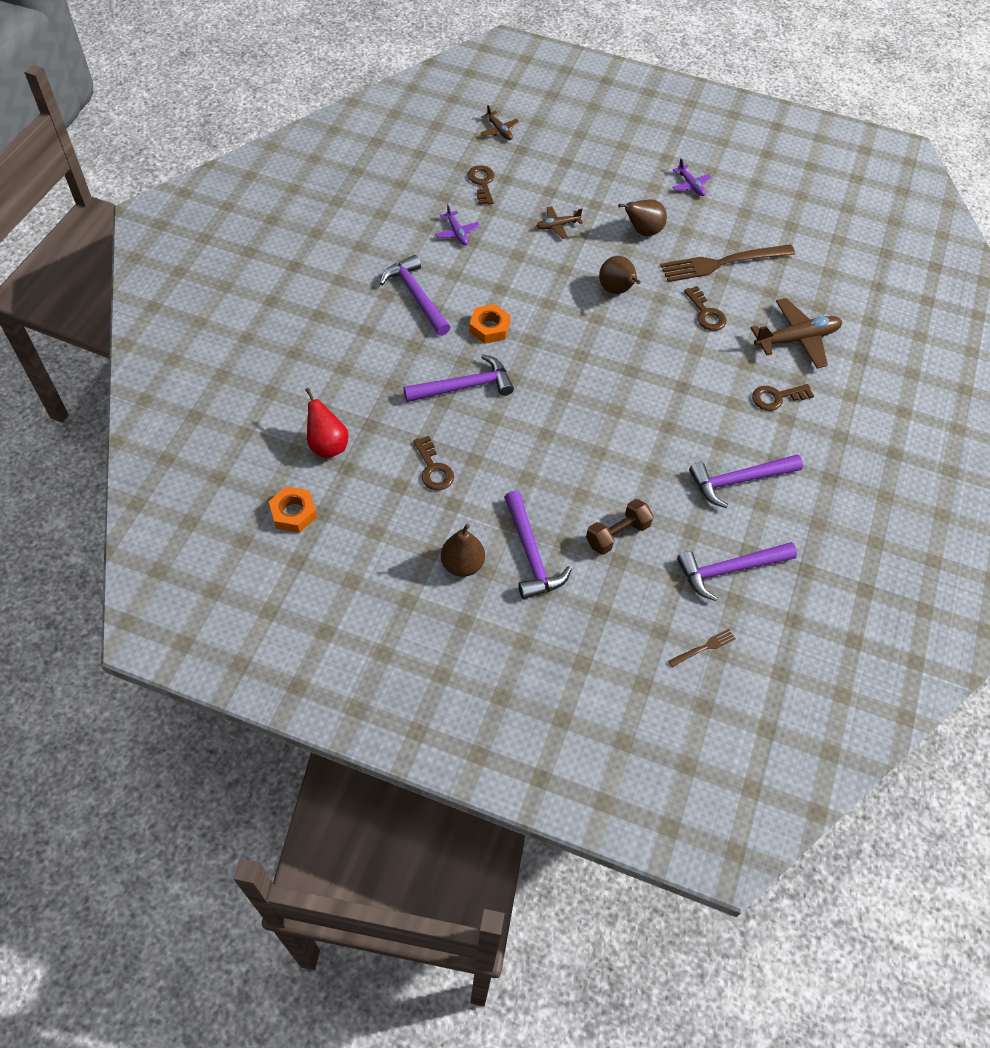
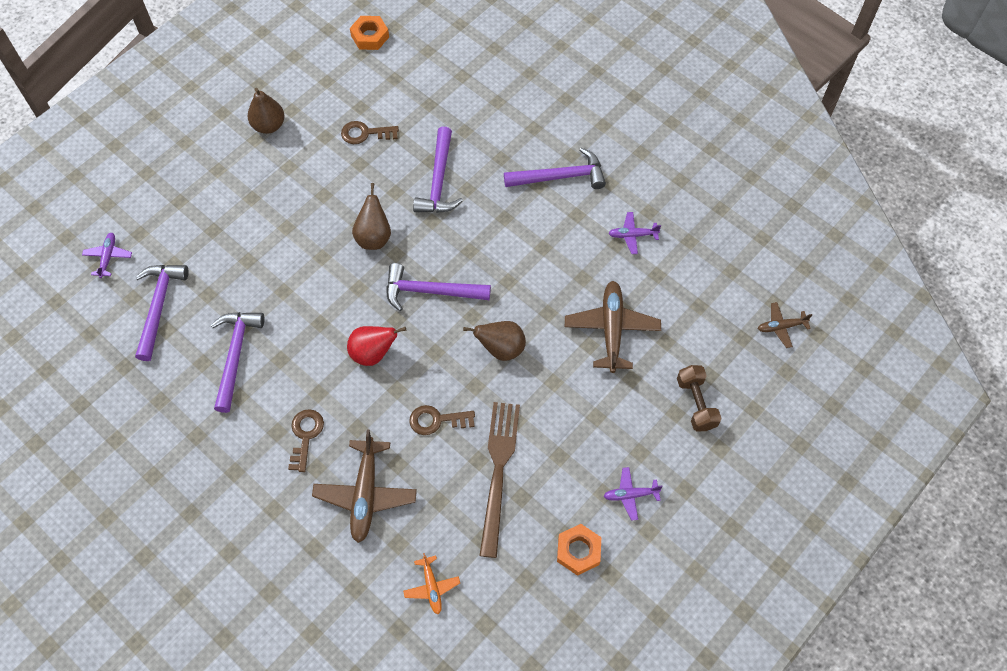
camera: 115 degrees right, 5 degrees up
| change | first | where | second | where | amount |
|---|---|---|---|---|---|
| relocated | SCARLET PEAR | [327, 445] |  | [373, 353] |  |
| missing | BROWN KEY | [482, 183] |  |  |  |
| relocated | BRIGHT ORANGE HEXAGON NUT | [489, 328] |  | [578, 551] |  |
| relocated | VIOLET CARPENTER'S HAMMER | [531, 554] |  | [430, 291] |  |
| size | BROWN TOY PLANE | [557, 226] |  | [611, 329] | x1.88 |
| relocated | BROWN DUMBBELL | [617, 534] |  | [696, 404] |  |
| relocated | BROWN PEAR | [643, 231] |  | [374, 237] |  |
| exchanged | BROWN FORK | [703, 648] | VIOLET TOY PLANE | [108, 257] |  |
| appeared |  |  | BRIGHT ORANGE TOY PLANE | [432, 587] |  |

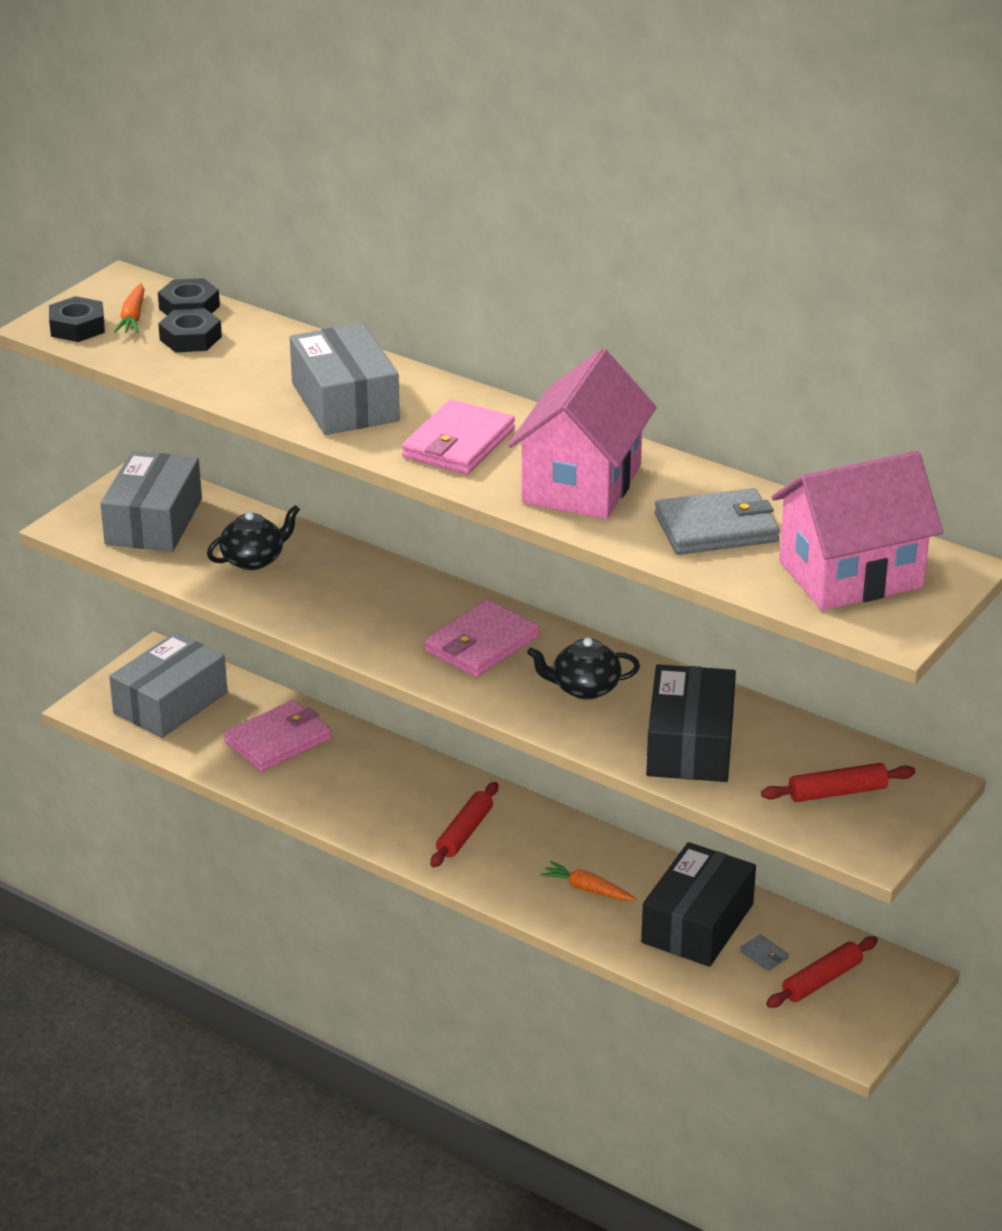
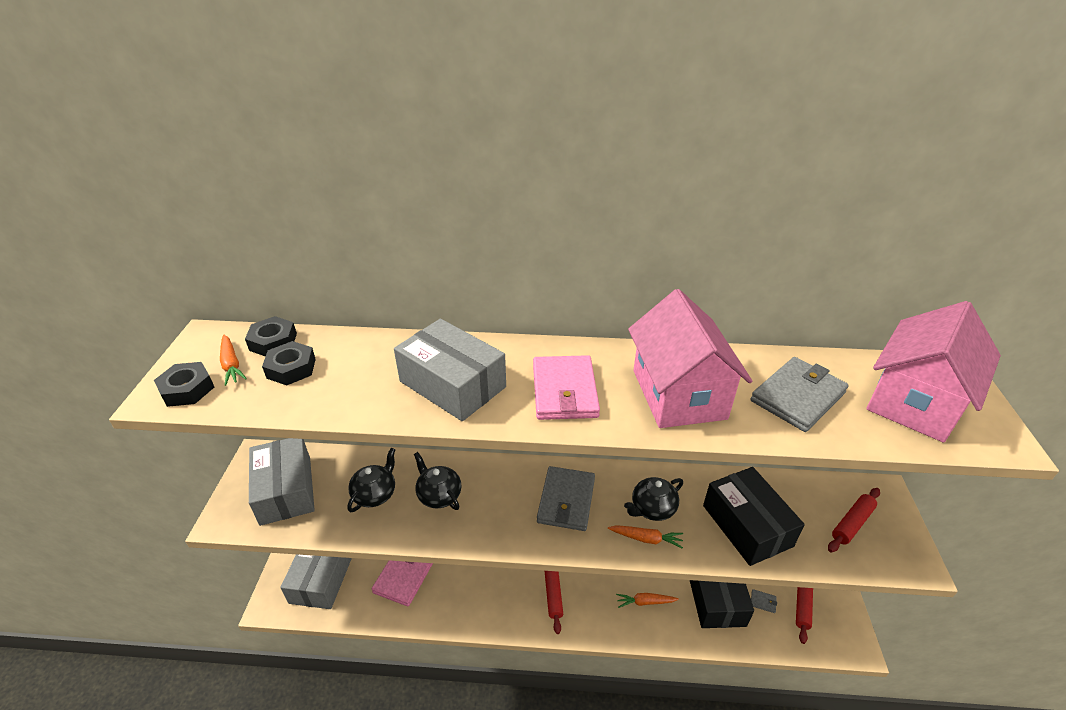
camera: 30 degrees left, 5 degrees up
| change | first | where | second | where | amount |
|---|---|---|---|---|---|
| colour | ROSY BILLFOLD | [481, 644] | ASH-GREY BILLFOLD | [566, 501] |  |
| appeared |  |  | JET-BLACK TEA POT | [439, 495] |  |
| appeared |  |  | BRIGHT ORANGE TOY CARROT | [646, 539] |  |

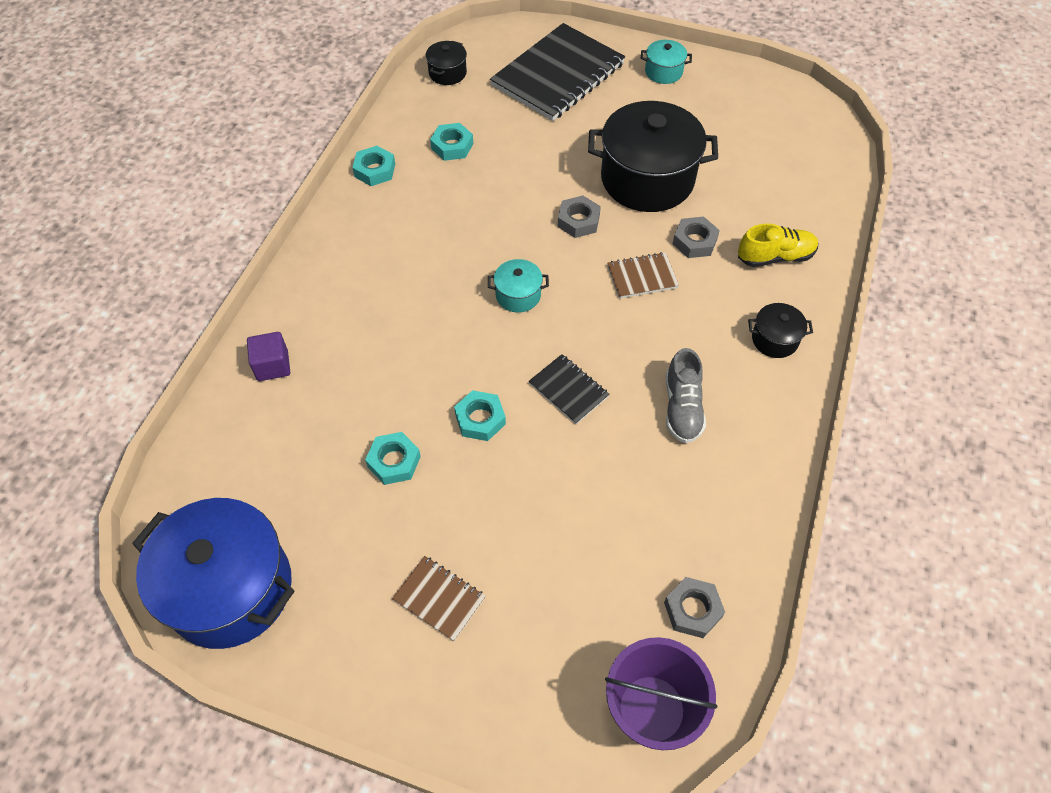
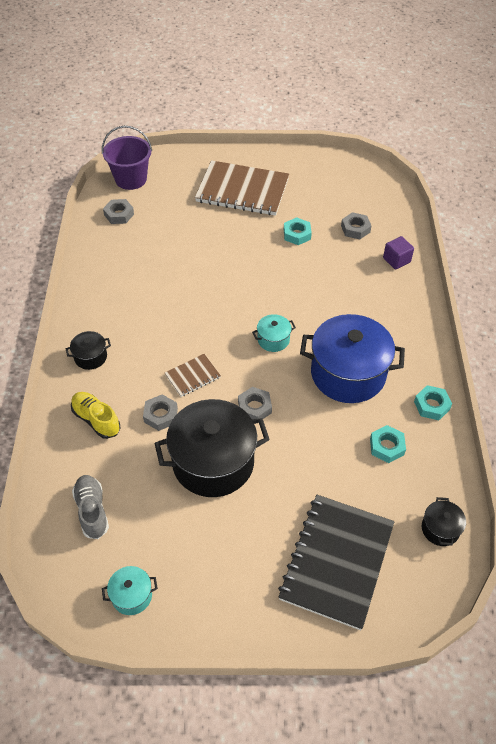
camera: 160 degrees right, 5 degrees down
| change | first | where | second | where | amount |
|---|---|---|---|---|---|
| relocated | ROYAL BLUE COOKING POT | [230, 588] |  | [348, 373] |  |
| size | BROWN EXERCISE BOOK | [439, 599] |  | [242, 190] | x2.17 |
| missing | TEAL HEXAGON NUT | [480, 419] |  |  |  |
| missing | JET-BLACK EXERCISE BOOK | [568, 390] |  |  |  |
| relocated | TEAL COOKING POT | [663, 72] |  | [132, 595] |  |
| relocated | ASH-GREY SHOE | [682, 407] |  | [92, 511] |  |
| spun | BRIGHT YELLOW SHOE | [775, 257] |  | [96, 420] | 75 degrees clockwise |
| appeared |  |  | ASH-GREY HEXAGON NUT | [355, 229] |  |

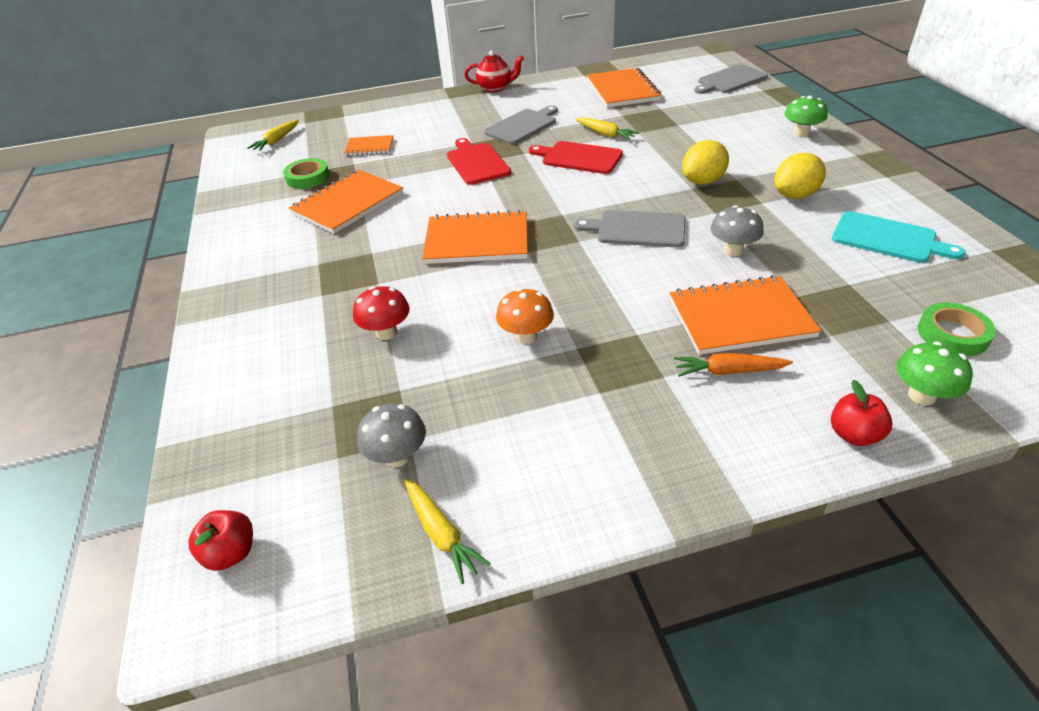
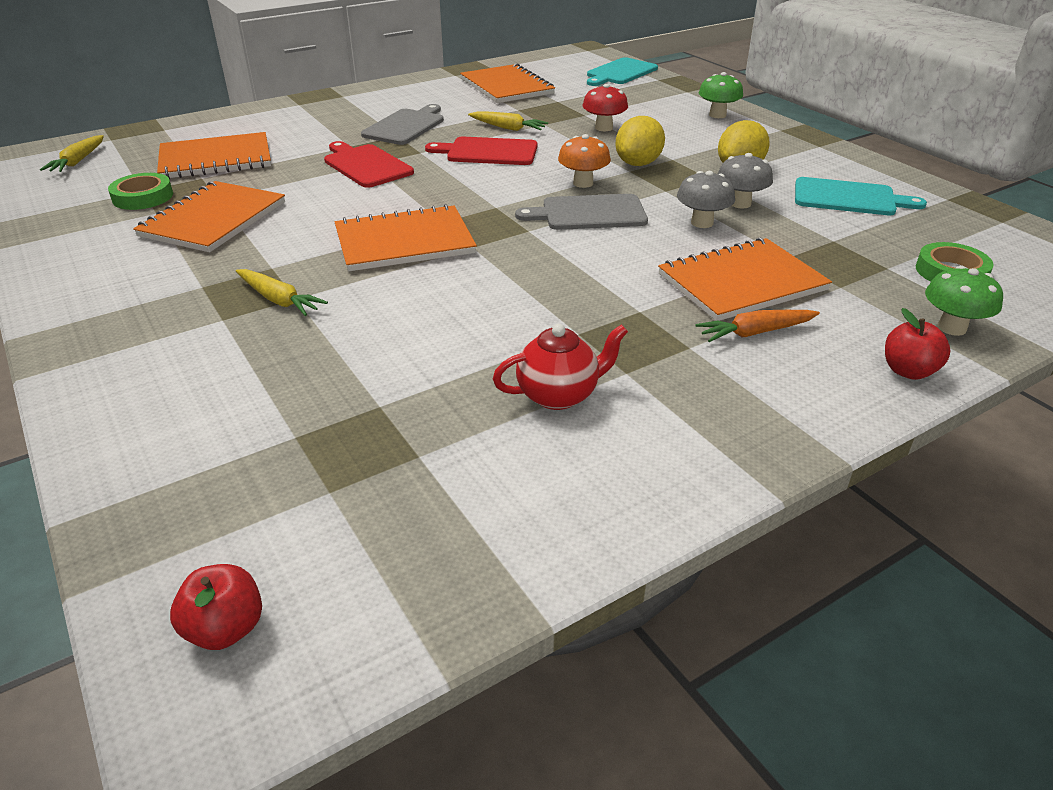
camera: 20 degrees left, 5 degrees down
| change | first | where | second | where | amount |
|---|---|---|---|---|---|
| size | BRIGHT ORANGE EXERCISE BOOK | [369, 147] |  | [216, 159] | x1.81 |
| relocated | SCARLET MUSHROOM | [386, 332] |  | [604, 128] |  |
| relocated | ASH-GREY MUSHROOM | [397, 456] |  | [740, 203] |  |
| relocated | BRIGHT YELLOW TOY CARROT | [442, 534] |  | [279, 300] |  |
| relocated | SCARLET TEA POT | [495, 88] |  | [559, 395] |  |
| relocated | BRIGHT ORANGE MUSHROOM | [526, 336] |  | [583, 183] |  |
| colour | ASH-GREY BREAD BOARD | [730, 80] | TEAL BREAD BOARD | [620, 72] |  |

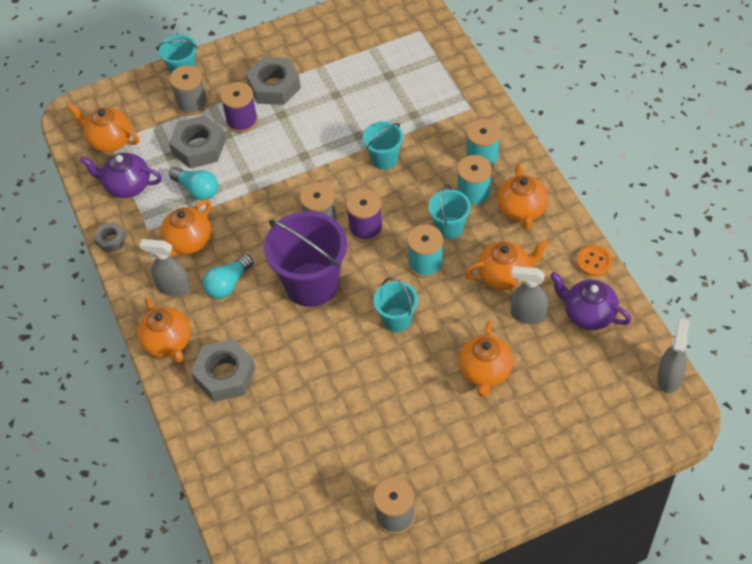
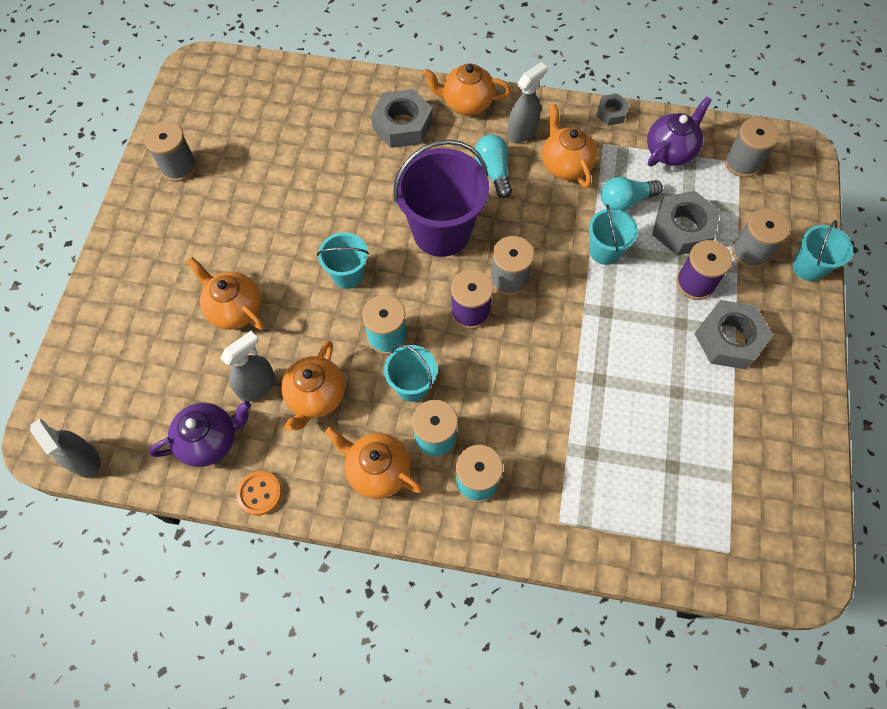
camera: 120 degrees right, 10 degrees up
| change | first | where | second | where | amount |
|---|---|---|---|---|---|
| exchanged | BRIGHT ORANGE TEA POT | [109, 140] | ASH-GREY SPOOL | [742, 163] |  |
| relocated | TEAL BUCKET | [384, 159] |  | [605, 251] |  |

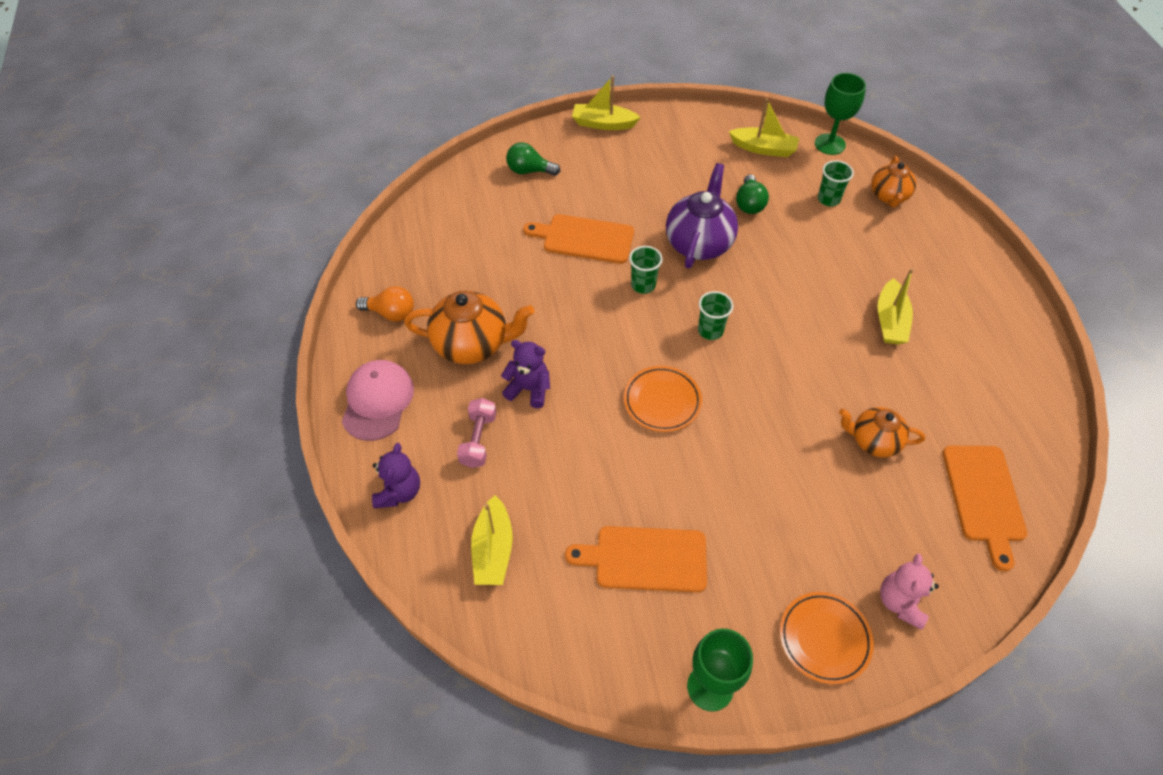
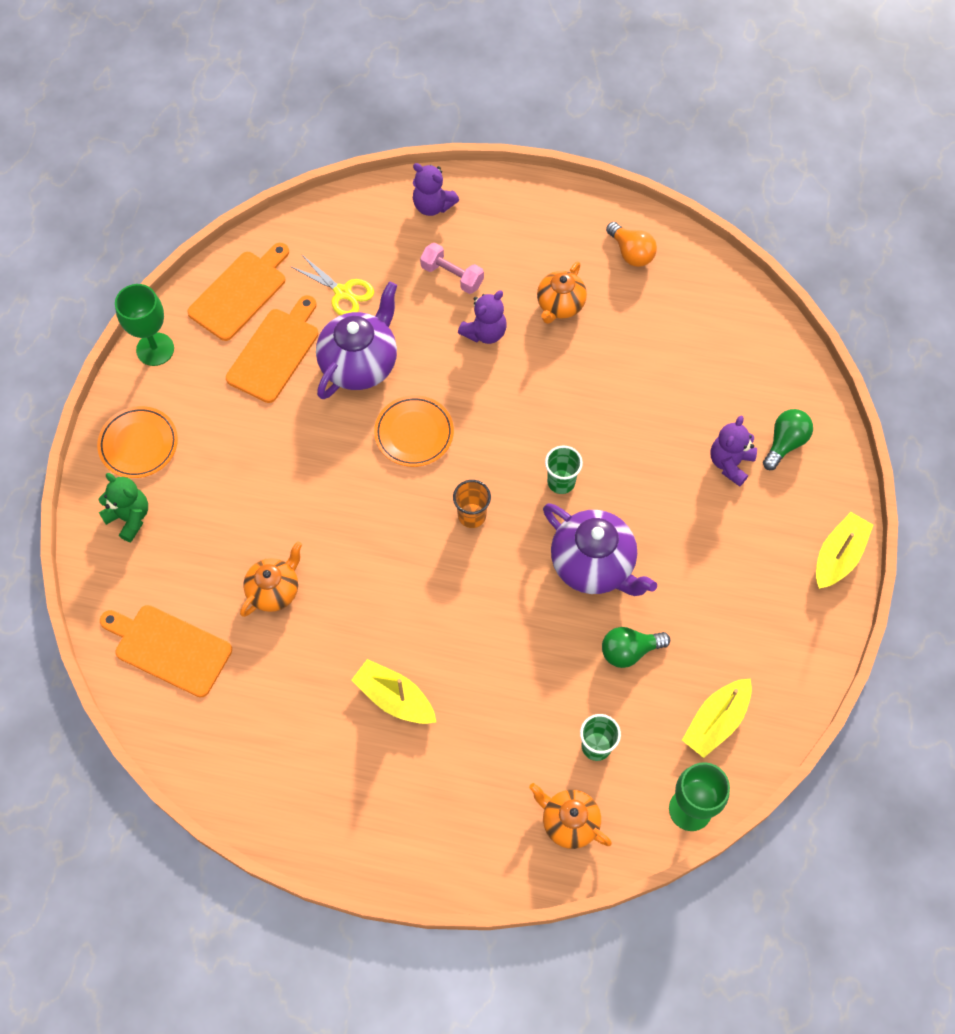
camera: 115 degrees right, 10 degrees up
| change | first | where | second | where | amount |
|---|---|---|---|---|---|
| missing | ROSY BASEBALL CAP | [377, 401] |  |  |  |
| spun | BRIGHT ORANGE LIGHTBULB | [391, 313] |  | [631, 253] | 75 degrees counterclockwise |
| size | BRIGHT ORANGE TEA POT | [472, 344] |  | [560, 305] | x0.63 |
| missing | BRIGHT YELLOW SAILBOAT | [493, 549] |  |  |  |
| relocated | BRIGHT ORANGE BREAD BOARD | [584, 238] |  | [240, 293] |  |
| colour | GREEN BEAKER | [710, 331] | BRIGHT ORANGE BEAKER | [472, 515] |  |
| spun | GREEN LIGHTBULB | [749, 204] |  | [629, 651] | 45 degrees counterclockwise |
| colour | ROSY TEDDY BEAR | [900, 602] | GREEN TEDDY BEAR | [129, 517] |  |
| appeared |  |  | BRIGHT YELLOW PAIR OF SCISSORS | [343, 292] |  |
| appeared |  |  | VIOLET TEA POT | [360, 364] |  |
| appeared |  |  | VIOLET TEDDY BEAR | [730, 463] |  |

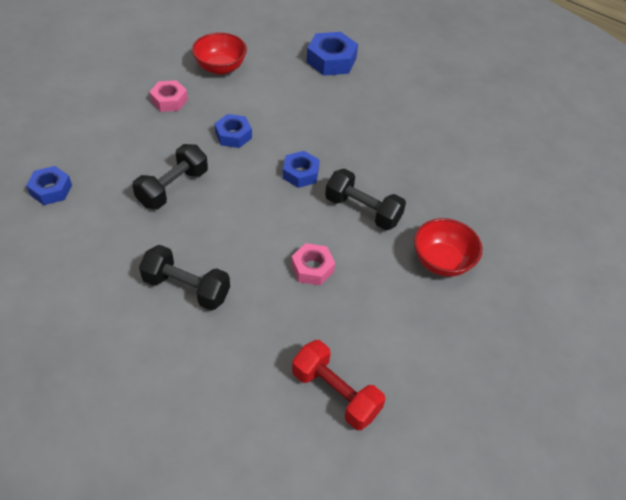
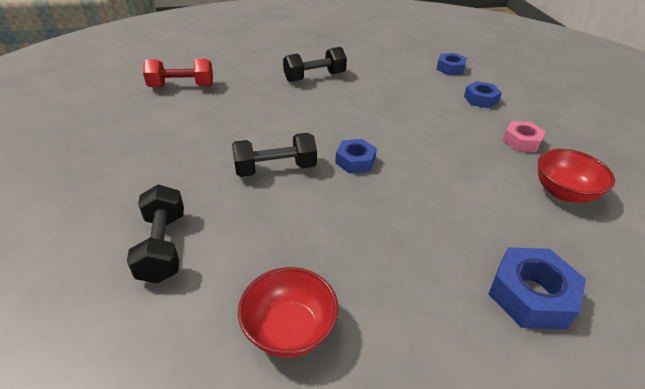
camera: 135 degrees right, 10 degrees down
| change | first | where | second | where | amount |
|---|---|---|---|---|---|
| relocated | JET-BLACK DUMBBELL | [173, 188] |  | [163, 246] |  |
| relocated | ROYAL BLUE HEXAGON NUT | [233, 135] |  | [480, 99] |  |
| missing | ROSY HEXAGON NUT | [312, 268] |  |  |  |
| relocated | SCARLET SERVING BOWL | [442, 261] |  | [289, 329] |  |

